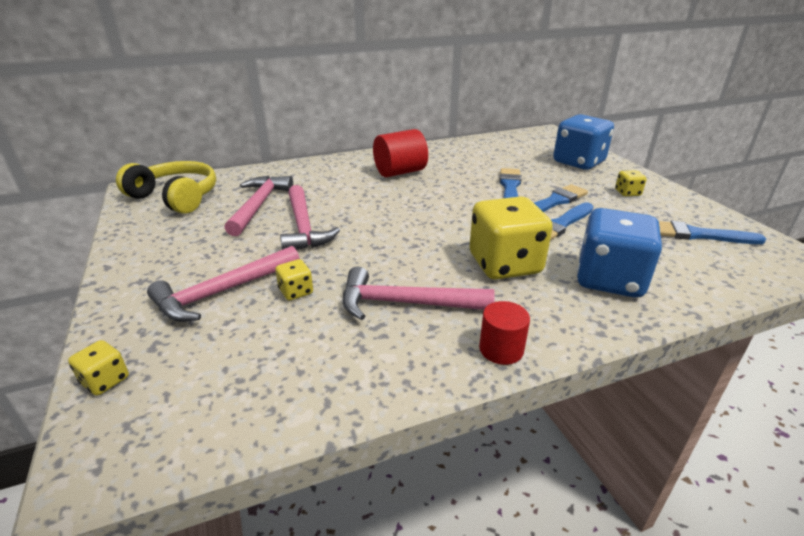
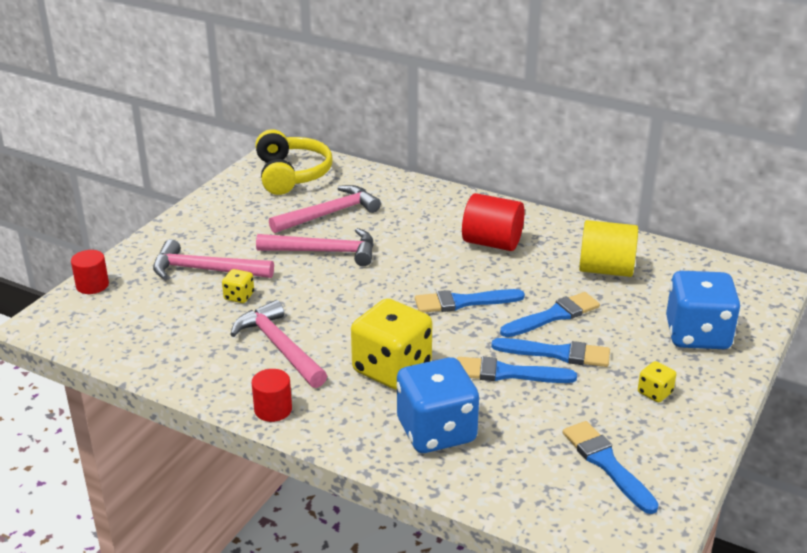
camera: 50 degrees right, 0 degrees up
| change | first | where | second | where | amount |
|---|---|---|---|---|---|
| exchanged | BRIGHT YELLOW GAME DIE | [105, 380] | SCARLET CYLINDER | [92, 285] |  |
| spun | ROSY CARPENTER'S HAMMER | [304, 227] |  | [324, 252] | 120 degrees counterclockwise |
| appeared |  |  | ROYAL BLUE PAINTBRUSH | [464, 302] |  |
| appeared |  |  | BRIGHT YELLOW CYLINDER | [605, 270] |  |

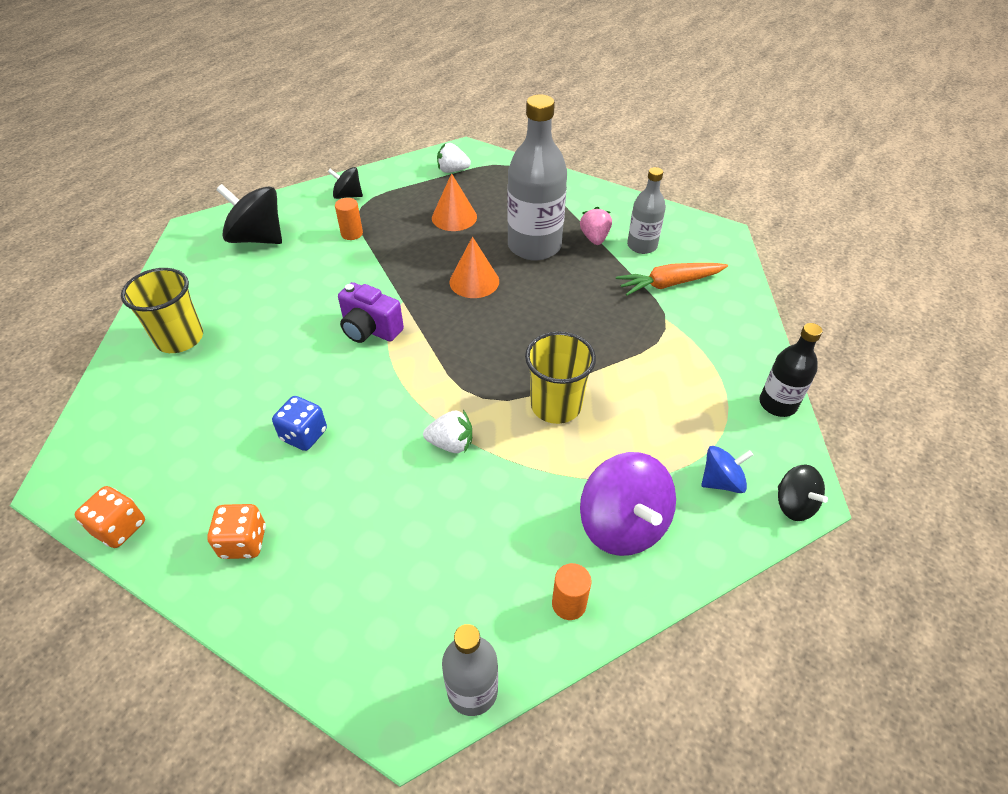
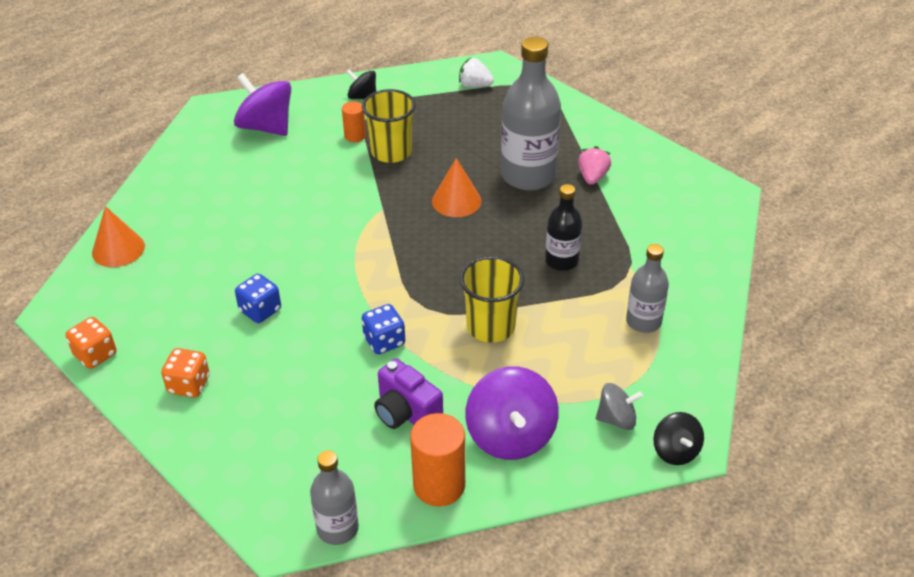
camera: 15 degrees right, 5 degrees down
| change | first | where | second | where | amount |
|---|---|---|---|---|---|
| relocated | BRIGHT YELLOW BEAKER | [180, 338] |  | [391, 152] |  |
| colour | JET-BLACK TOY TOP | [257, 238] | VIOLET TOY TOP | [266, 127] |  |
| relocated | VIOLET PHOTO CAMERA | [370, 330] |  | [406, 413] |  |
| exchanged | SNOW-WHITE TOY STRAWBERRY | [451, 444] | ROYAL BLUE GAME DIE | [384, 341] |  |
| relocated | BRIGHT ORANGE CONE | [454, 217] |  | [118, 249] |  |
| size | BRIGHT ORANGE CYLINDER | [569, 604] |  | [439, 485] | x1.74 |
| missing | BRIGHT ORANGE TOY CARROT | [669, 284] |  |  |  |
| relocated | ASH-GREY FLASK | [642, 246] |  | [643, 321] |  |
| colour | ROYAL BLUE TOY TOP | [721, 481] | ASH-GREY TOY TOP | [616, 419] |  |
| relocated | JET-BLACK FLASK | [777, 404] |  | [561, 261] |  |

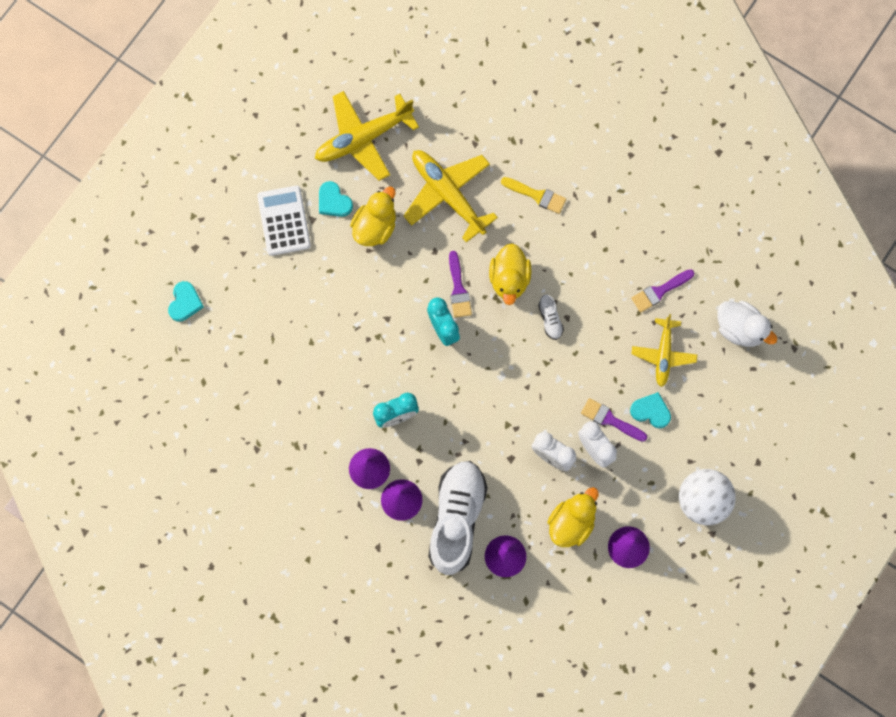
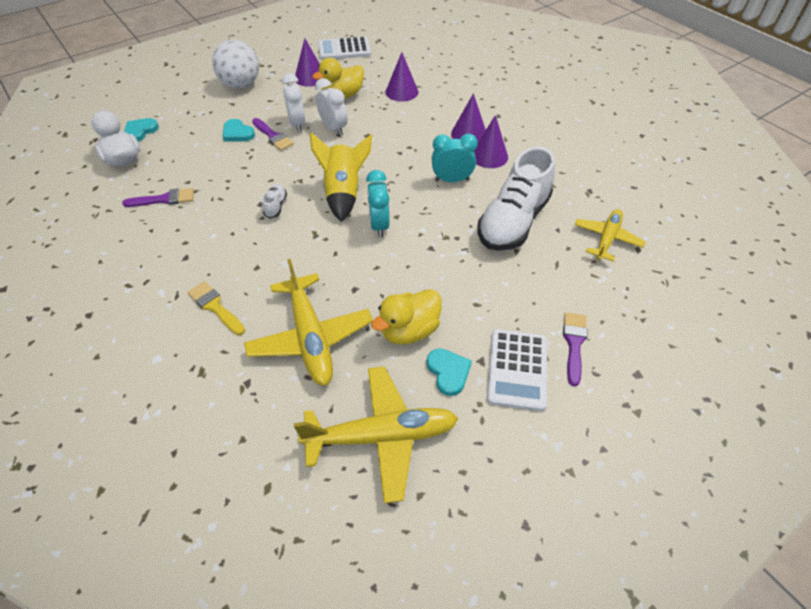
camera: 160 degrees left, 25 degrees down
| change | first | where | second | where | amount |
|---|---|---|---|---|---|
| relocated | TEAL LOVE HEART | [185, 302] |  | [140, 131] |  |
| relocated | SNOW-WHITE SHOE | [457, 519] |  | [513, 222] |  |
| relocated | VIOLET PAINTBRUSH | [458, 289] |  | [574, 343] |  |
| missing | BRIGHT YELLOW RUBBER DUCK | [509, 279] |  |  |  |
| relocated | BRIGHT YELLOW TOY PLANE | [663, 354] |  | [607, 239] |  |
| appeared |  |  | BRIGHT YELLOW TOY ROCKET | [343, 193] |  |
| appeared |  |  | SNOW-WHITE POCKET CALCULATOR | [344, 49] |  |

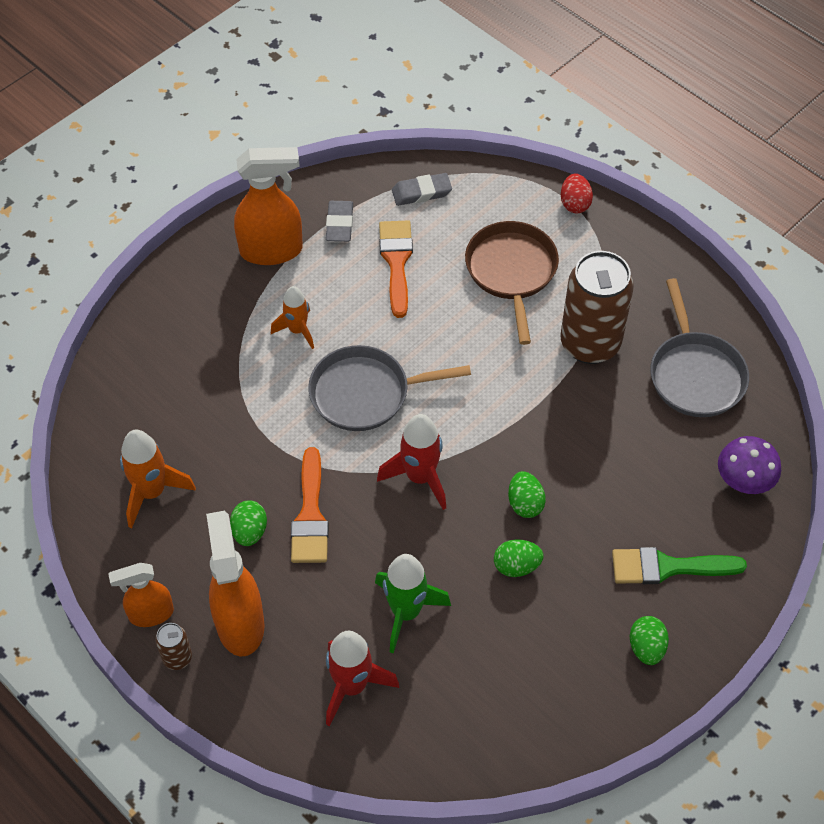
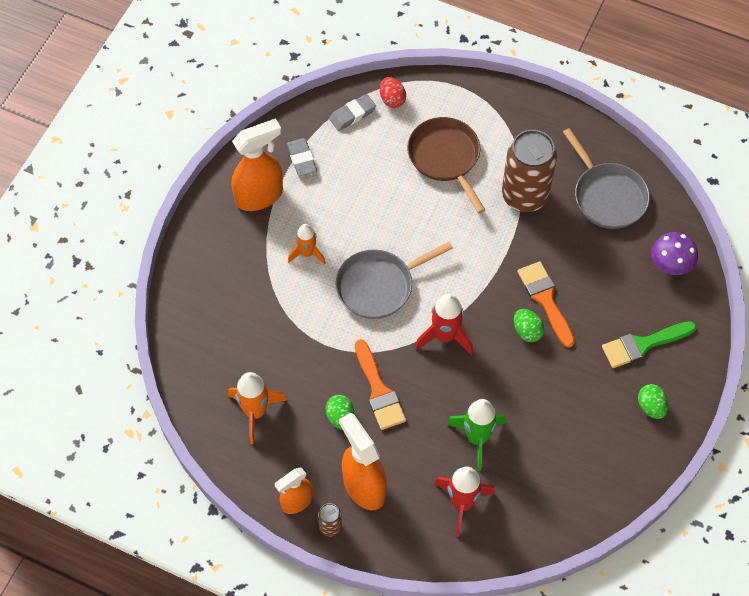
camera: 20 degrees left, 5 degrees up
| change | first | where | second | where | amount |
|---|---|---|---|---|---|
| relocated | BRIGHT ORANGE PAINTBRUSH | [396, 262] |  | [545, 300] |  |
| missing | GREEN EGG SHAPE | [516, 566] |  |  |  |
| relocated | SCARLET EGG SHAPE | [574, 204] |  | [392, 99] |  |

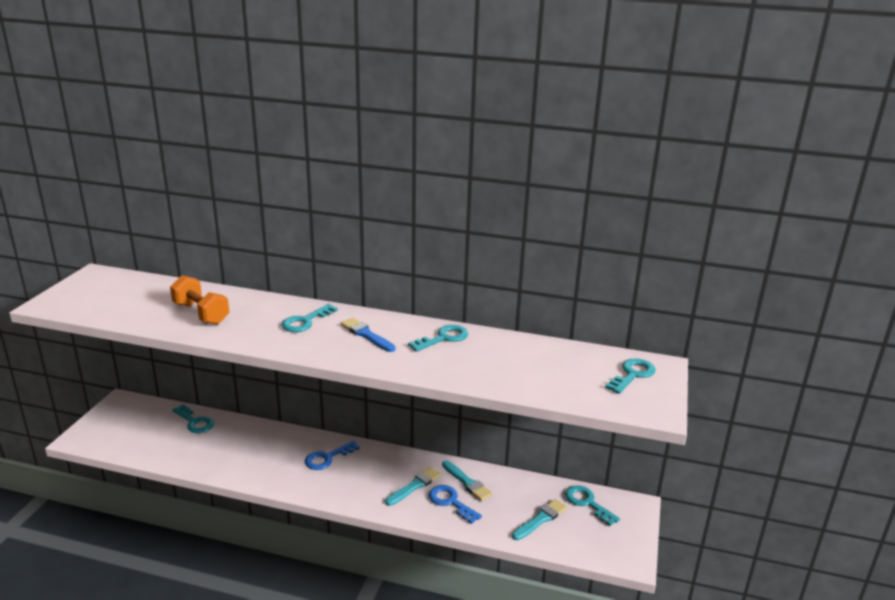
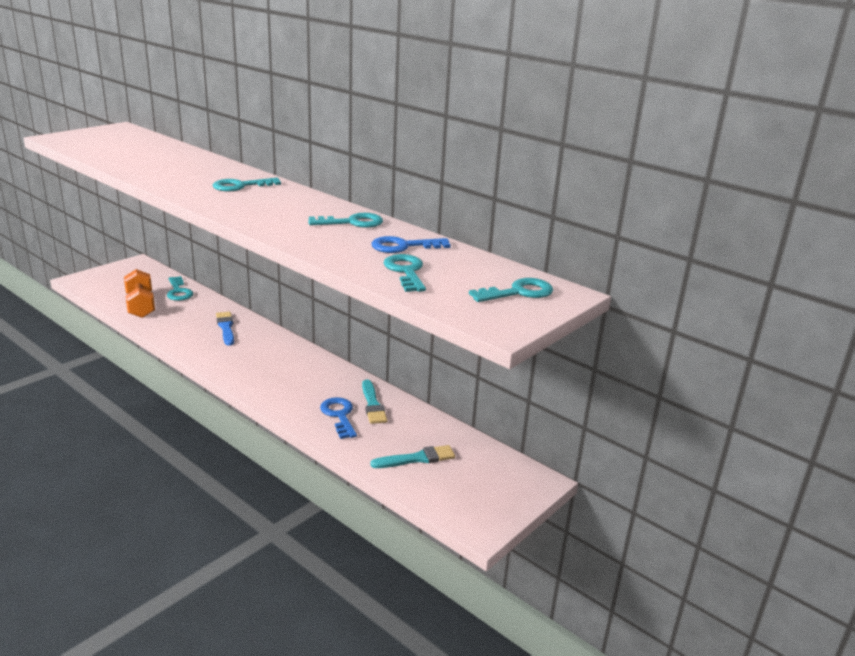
camera: 25 degrees right, 0 degrees up
| change | first | where | second | where | amount |
|---|---|---|---|---|---|
| relocated | BRIGHT ORANGE DUMBBELL | [201, 313] |  | [140, 306] |  |
| relocated | ROYAL BLUE KEY | [327, 458] |  | [404, 246] |  |
| relocated | ROYAL BLUE PAINTBRUSH | [366, 335] |  | [226, 327] |  |
| missing | TEAL PAINTBRUSH | [415, 486] |  |  |  |
| relocated | TEAL KEY | [587, 503] |  | [406, 272] |  |

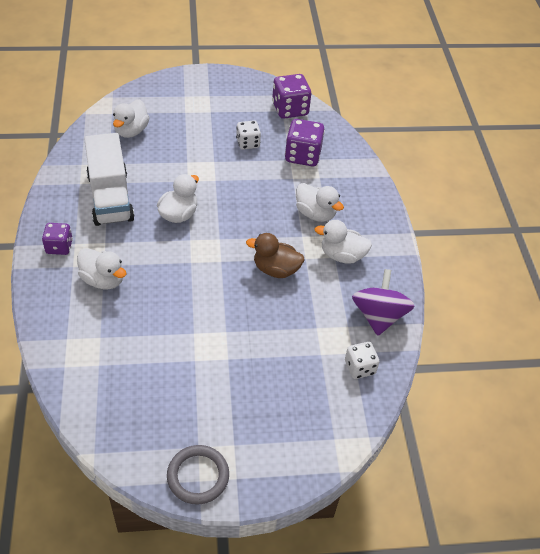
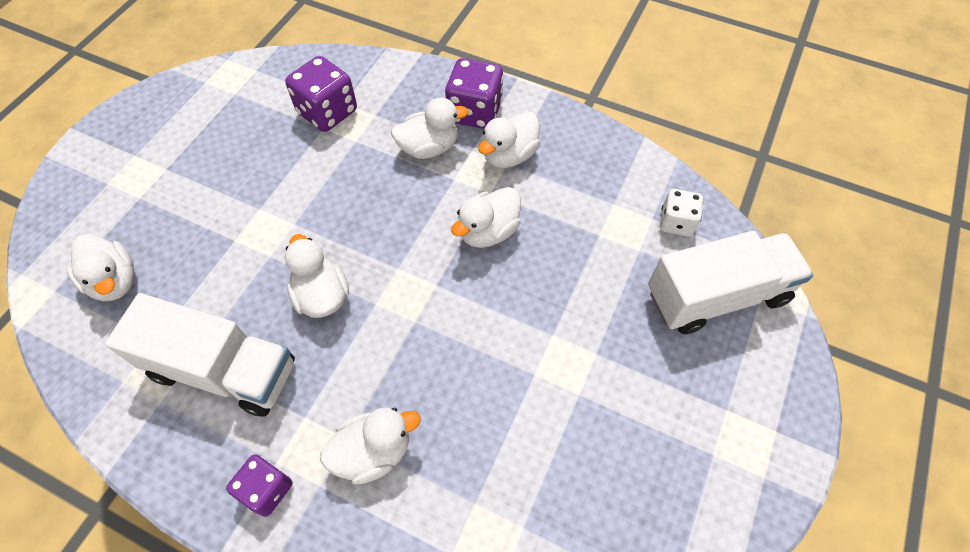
camera: 55 degrees left, 10 degrees up
| change | first | where | second | where | amount |
|---|---|---|---|---|---|
| missing | ASH-GREY TORUS | [198, 476] |  |  |  |
| missing | SNOW-WHITE GAME DIE | [248, 143] |  |  |  |
| colour | BROWN RUBBER DUCK | [276, 269] | SNOW-WHITE RUBBER DUCK | [488, 231] |  |
| relocated | VIOLET GAME DIE | [290, 109] |  | [475, 112] |  |
| missing | VIOLET TOY TOP | [378, 316] |  |  |  |
| appeared |  |  | SNOW-WHITE TOY TRUCK | [716, 296] |  |

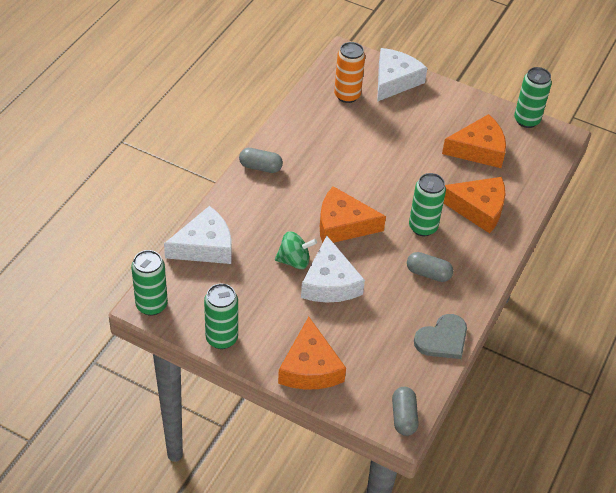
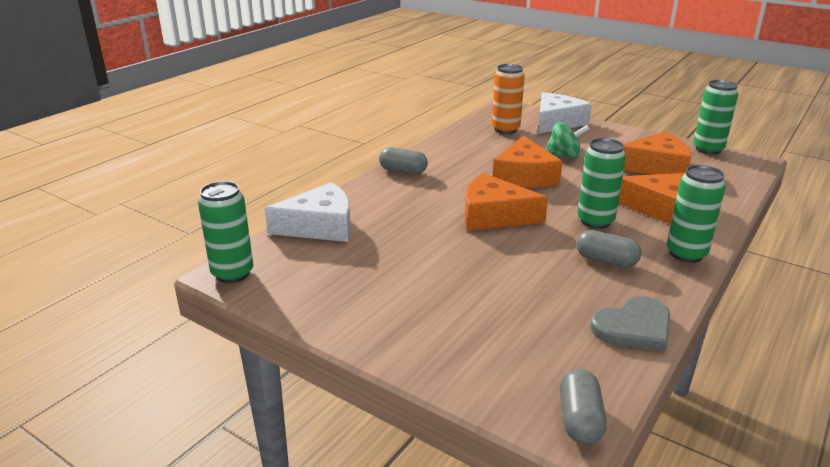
camera: 10 degrees right, 20 degrees down
| change | first | where | second | where | amount |
|---|---|---|---|---|---|
| relocated | GREEN TIN | [221, 338] |  | [686, 254] |  |
| relocated | GREEN TOY TOP | [294, 261] |  | [564, 156] |  |
| relocated | BRIGHT ORANGE PIECE OF CHEESE | [310, 367] |  | [524, 176] |  |
| missing | SNOW-WHITE PIECE OF CHEESE | [330, 283] |  |  |  |

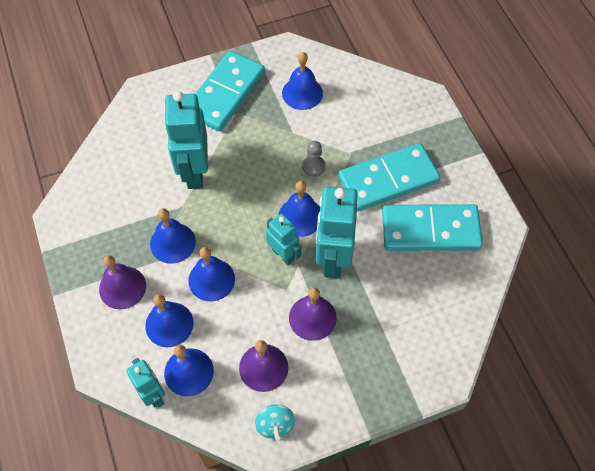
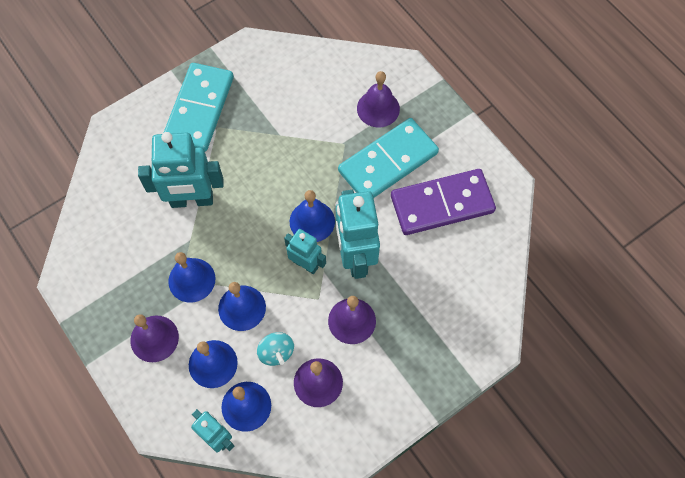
camera: 15 degrees left, 5 degrees up
| change | first | where | second | where | amount |
|---|---|---|---|---|---|
| spun | TEAL ROBOT FIGURE | [194, 172] |  | [192, 200] | 75 degrees counterclockwise |
| relocated | TEAL TOY TOP | [275, 425] |  | [276, 352] |  |
| missing | ROYAL BLUE BELL | [302, 93] |  |  |  |
| missing | ASH-GREY PAWN | [313, 166] |  |  |  |
| colour | TEAL DOMINO | [430, 230] | VIOLET DOMINO | [442, 204] |  |
| appeared |  |  | VIOLET BELL | [378, 108] |  |

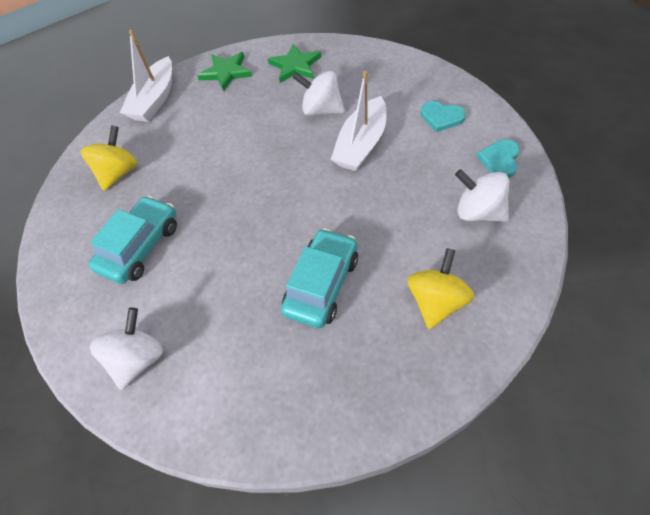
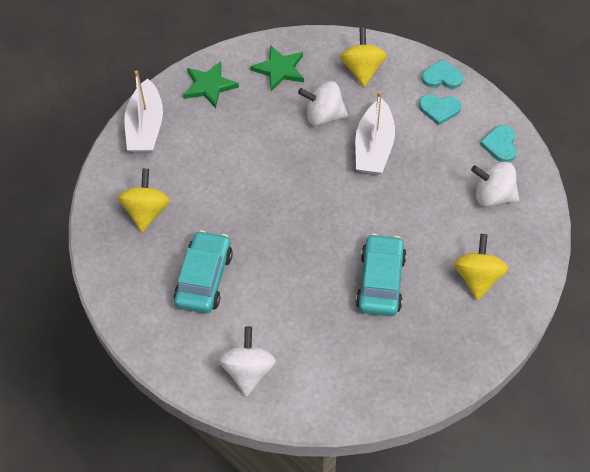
camera: 20 degrees left, 0 degrees up
| change | first | where | second | where | amount |
|---|---|---|---|---|---|
| appeared |  |  | BRIGHT YELLOW TOY TOP | [362, 70] |  |
| appeared |  |  | TEAL LOVE HEART | [442, 77] |  |

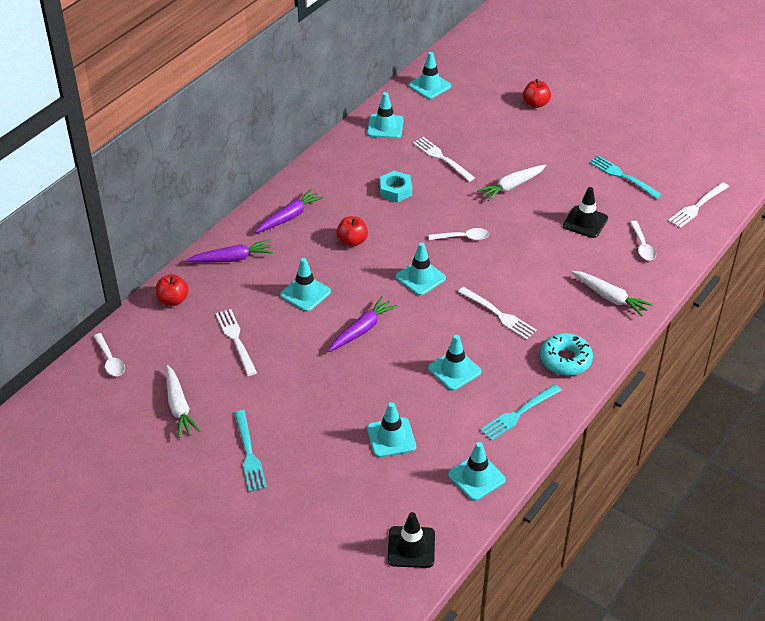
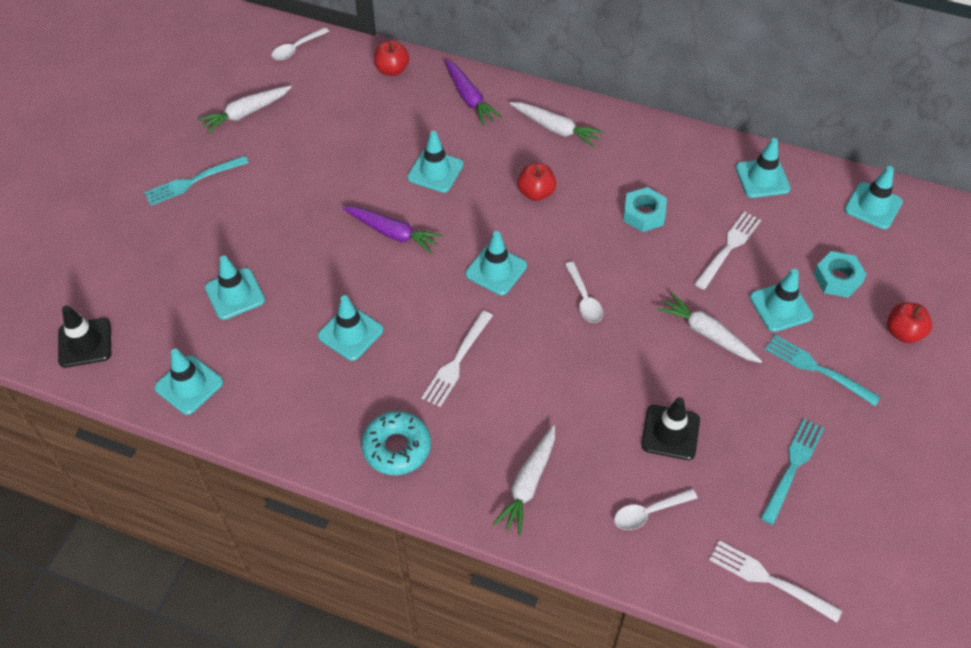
camera: 75 degrees right, 10 degrees up
| change | first | where | second | where | amount |
|---|---|---|---|---|---|
| missing | SNOW-WHITE FORK | [236, 340] |  |  |  |
| colour | VIOLET TOY CARROT | [289, 217] | SNOW-WHITE TOY CARROT | [555, 128] |  |
| relocated | TEAL FORK | [519, 413] |  | [817, 369] |  |
| appeared |  |  | TEAL ROAD CONE | [780, 307] |  |
| appeared |  |  | TEAL HEXAGON NUT | [837, 278] |  |

